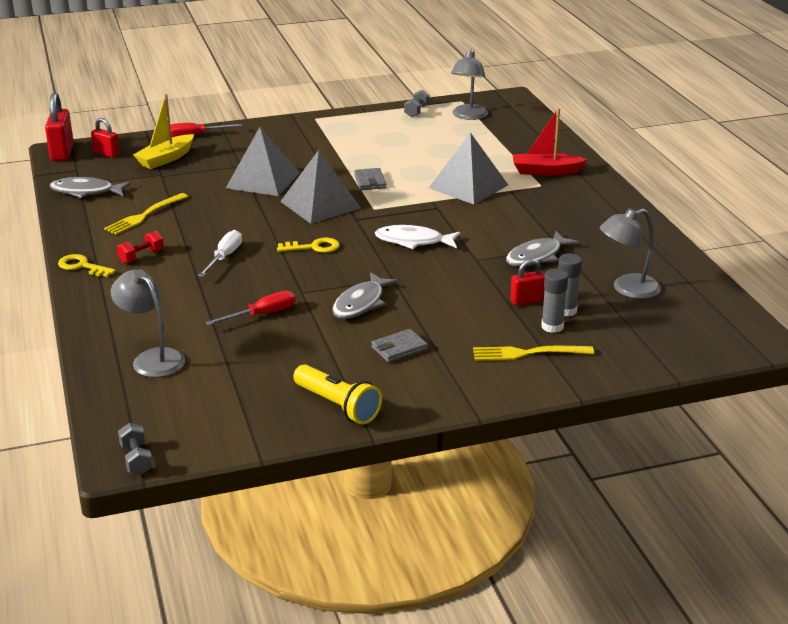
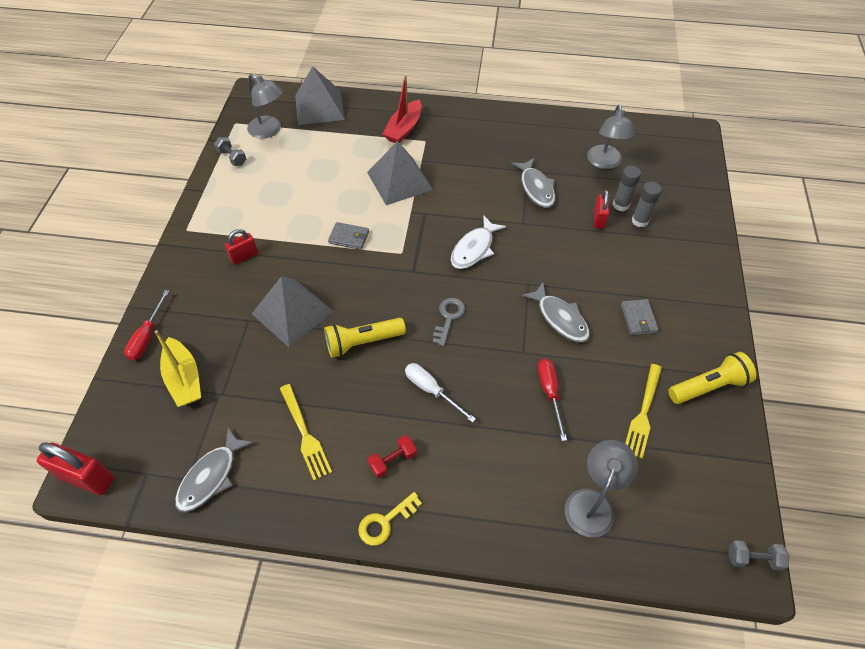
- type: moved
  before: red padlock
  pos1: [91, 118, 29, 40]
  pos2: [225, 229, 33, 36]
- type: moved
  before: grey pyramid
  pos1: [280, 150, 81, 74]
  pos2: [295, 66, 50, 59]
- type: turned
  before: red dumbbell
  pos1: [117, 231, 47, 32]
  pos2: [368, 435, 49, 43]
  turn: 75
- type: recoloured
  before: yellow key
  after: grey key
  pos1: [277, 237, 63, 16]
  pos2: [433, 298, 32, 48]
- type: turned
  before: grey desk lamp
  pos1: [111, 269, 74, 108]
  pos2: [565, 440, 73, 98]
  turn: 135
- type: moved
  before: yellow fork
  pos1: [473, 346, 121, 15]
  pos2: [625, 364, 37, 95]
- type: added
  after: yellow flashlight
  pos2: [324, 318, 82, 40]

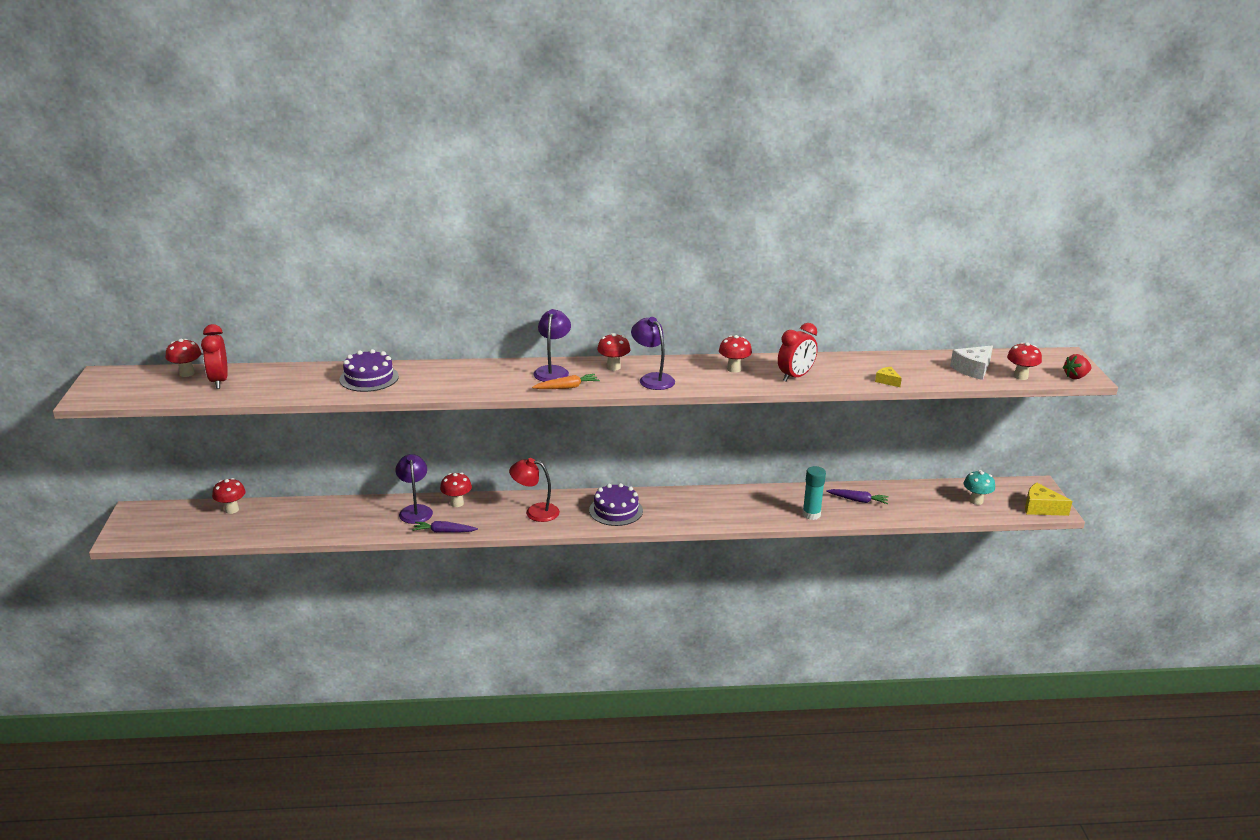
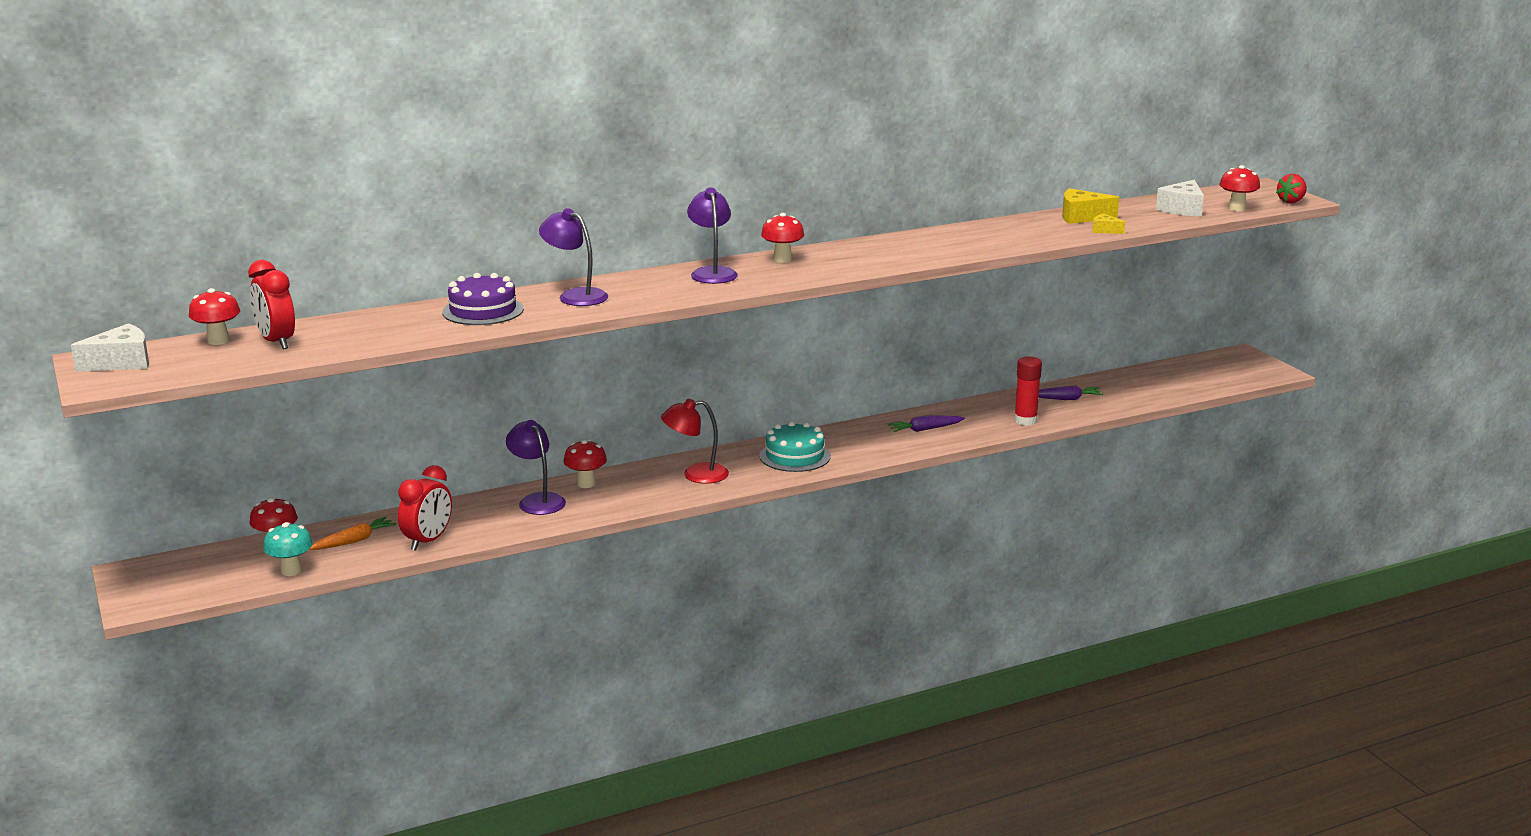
- type: moved
  before: violet desk lamp
  pos1: [631, 317, 44, 73]
  pos2: [539, 208, 69, 98]
- type: moved
  before: red bedside clock
  pos1: [778, 323, 40, 59]
  pos2: [398, 465, 54, 86]
- type: removed
  before: red fungus
  pos1: [719, 335, 33, 38]
- type: moved
  before: orange toy carrot
  pos1: [532, 374, 68, 15]
  pos2: [309, 517, 87, 33]
- type: recoloured
  before: teal stick of glue
  after: red stick of glue
  pos1: [803, 466, 23, 54]
  pos2: [1014, 357, 28, 69]
- type: moved
  before: teal fungus
  pos1: [964, 470, 31, 35]
  pos2: [263, 522, 50, 54]
- type: recoloured
  before: violet cake
  after: teal cake
  pos1: [589, 483, 54, 43]
  pos2: [759, 421, 72, 51]
- type: moved
  before: yellow cheese
  pos1: [1025, 483, 47, 33]
  pos2: [1062, 188, 57, 36]
- type: moved
  before: violet toy carrot
  pos1: [412, 521, 66, 12]
  pos2: [888, 416, 77, 16]
- type: added
  after: snow-white cheese
  pos2: [71, 323, 78, 49]

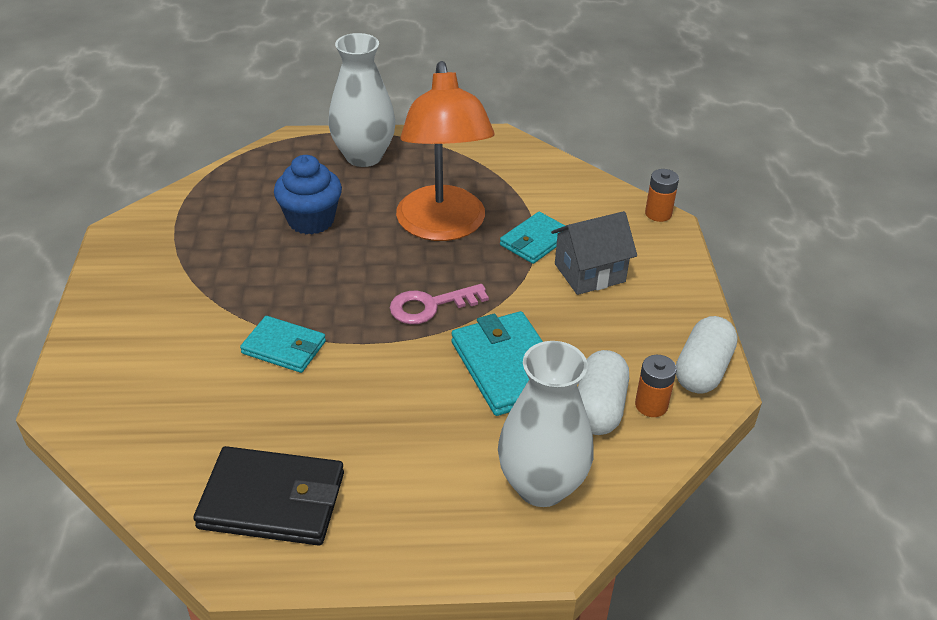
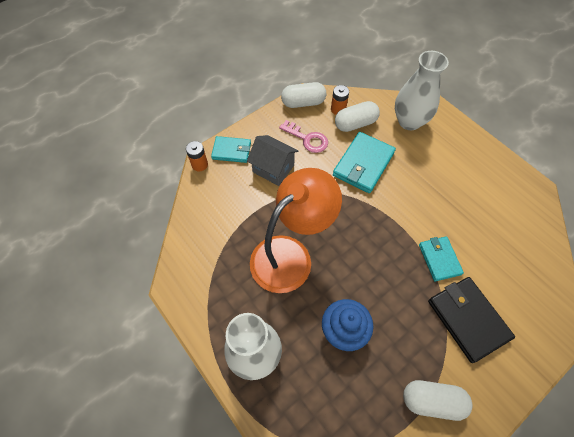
- type: moved
  before: teal card wallet
  pos1: [500, 212, 65, 52]
  pos2: [211, 136, 40, 27]
- type: moved
  before: rose-pink key
  pos1: [390, 284, 99, 40]
  pos2: [279, 120, 49, 33]
- type: moved
  before: ebony card wallet
  pos1: [193, 446, 151, 100]
  pos2: [428, 277, 87, 86]
- type: added
  after: snow-white pill
  pos2: [403, 380, 69, 41]

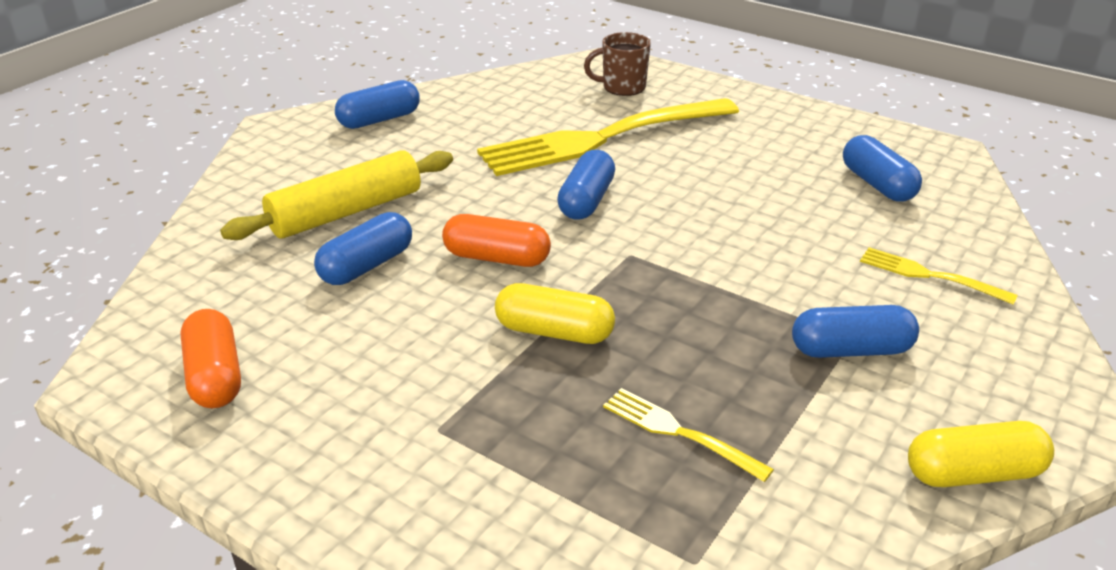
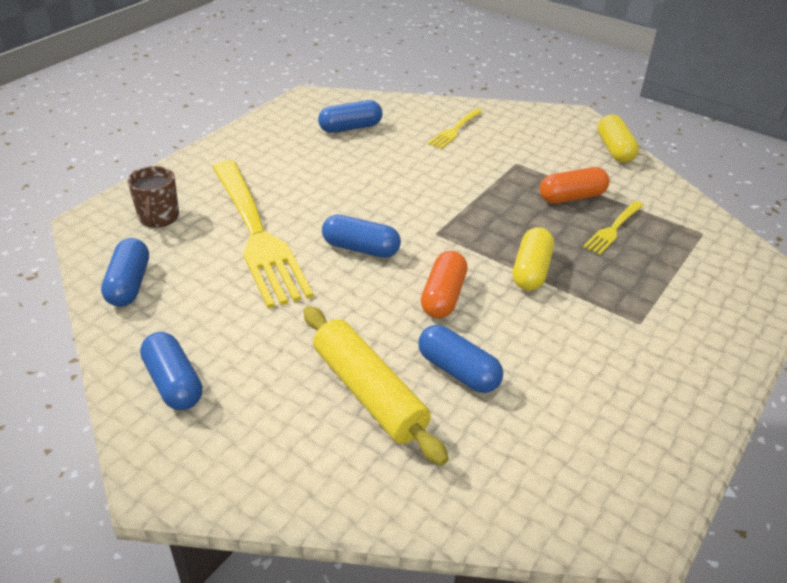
- type: moved
  before: blue pill
  pos1: [792, 305, 127, 53]
  pos2: [101, 238, 48, 69]
- type: moved
  before: orange pill
  pos1: [180, 309, 61, 99]
  pos2: [540, 167, 70, 37]

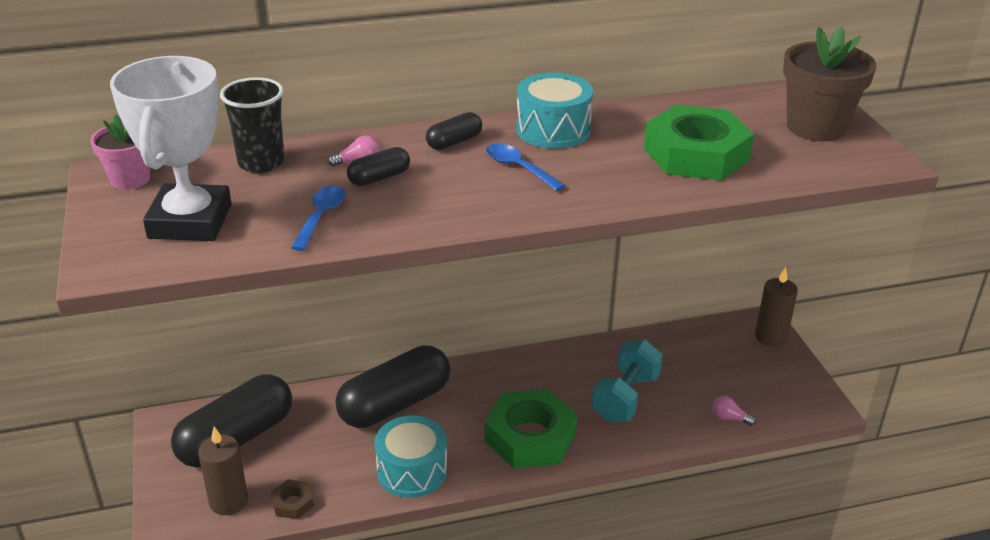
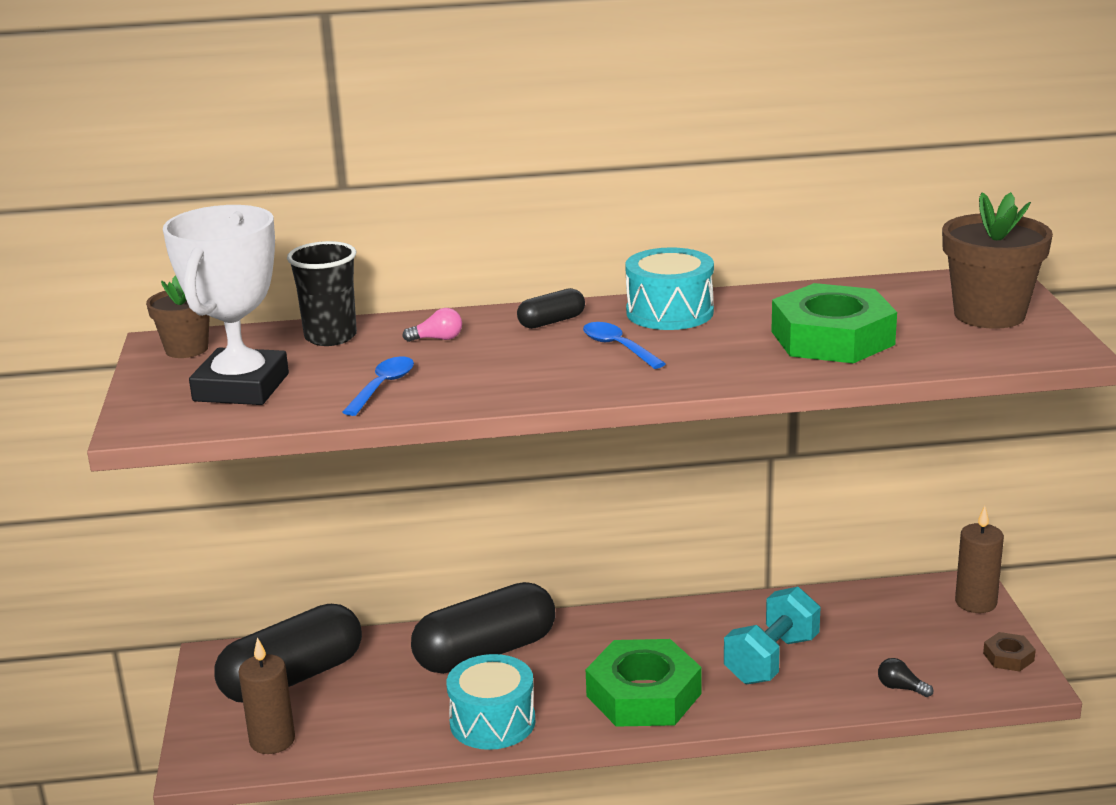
- type: recoloured
  before: rose-pink flower pot
  after: brown flower pot
  pos1: [90, 114, 60, 76]
  pos2: [146, 275, 64, 83]
- type: removed
  before: ebony pill
  pos1: [347, 147, 63, 39]
- type: recoloured
  before: rose-pink lightbulb
  after: ebony lightbulb
  pos1: [712, 396, 44, 30]
  pos2: [878, 658, 55, 39]
- type: moved
  before: brown hexagon nut
  pos1: [271, 479, 43, 40]
  pos2: [983, 632, 53, 40]

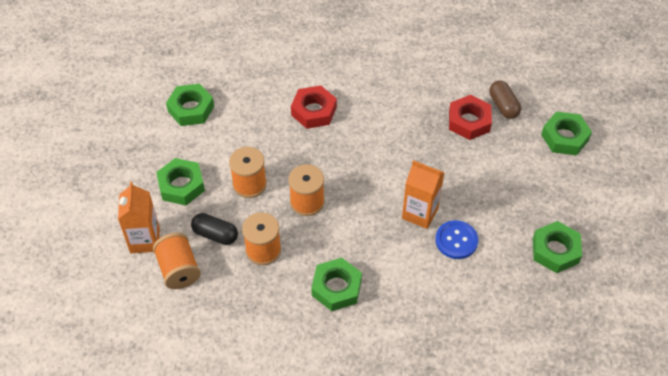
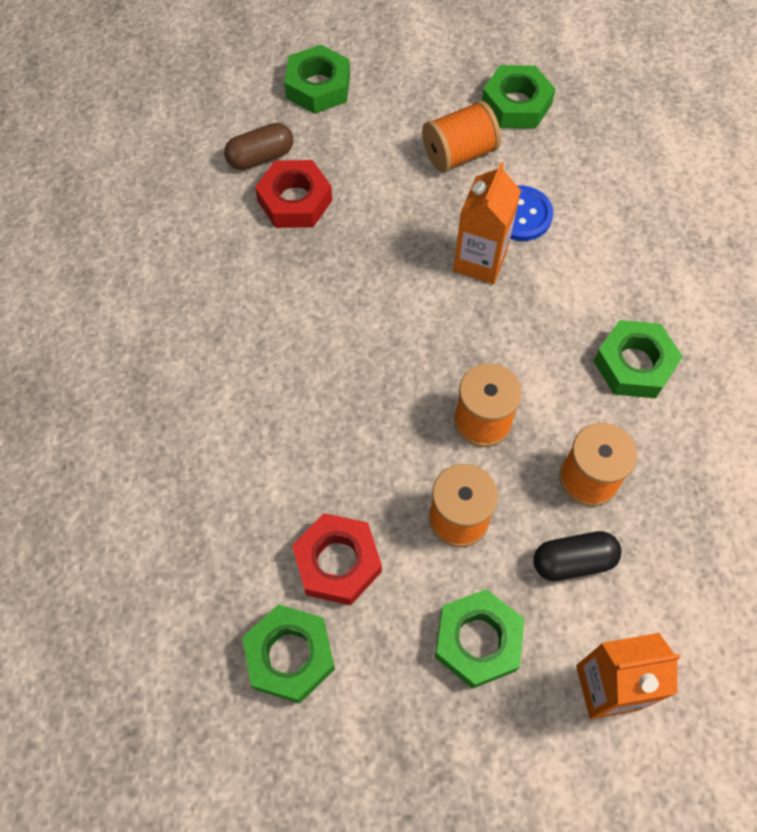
- type: moved
  before: red hexagon nut
  pos1: [291, 85, 46, 44]
  pos2: [292, 513, 90, 92]
- type: turned
  before: ebony pill
  pos1: [191, 213, 47, 32]
  pos2: [533, 531, 89, 50]
  turn: 60
- type: moved
  before: orange reel of thread
  pos1: [153, 233, 48, 56]
  pos2: [422, 101, 79, 71]

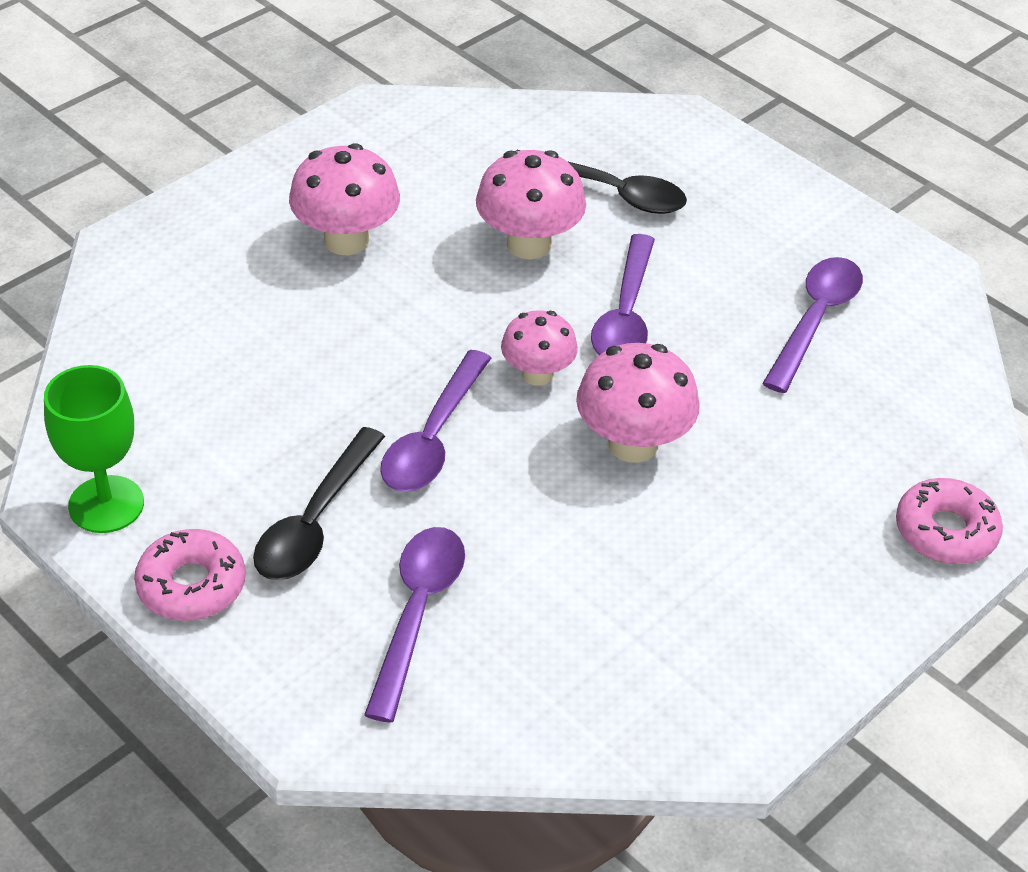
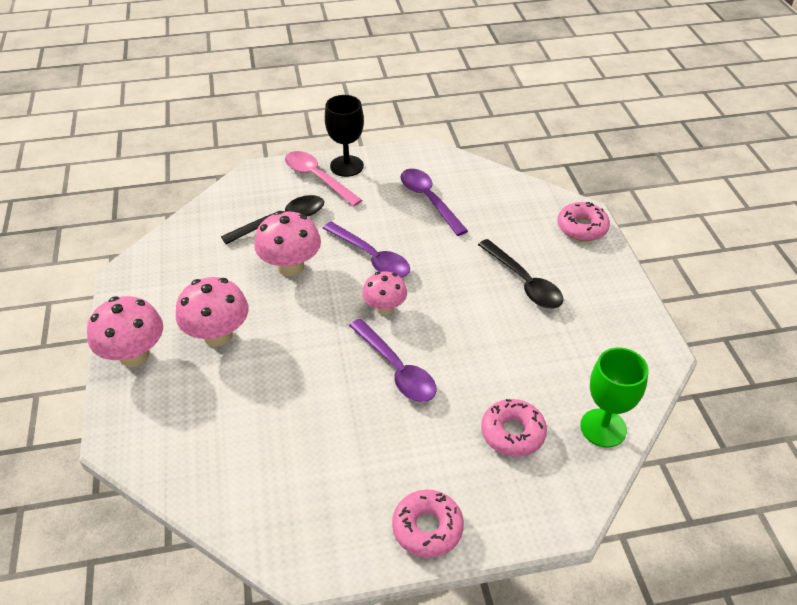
- type: moved
  before: rose-pink fungus
  pos1: [576, 343, 124, 120]
  pos2: [87, 296, 76, 71]
- type: moved
  before: leaf-green chalice
  pos1: [44, 365, 100, 168]
  pos2: [580, 348, 68, 99]
- type: moved
  before: ebony spoon
  pos1: [253, 427, 132, 153]
  pos2: [478, 239, 85, 69]
- type: replaced
  before: violet spoon
  after: rose-pink doughnut
  pos1: [364, 527, 101, 196]
  pos2: [481, 399, 66, 58]
- type: added
  after: ebony chalice
  pos2: [325, 95, 39, 82]
- type: added
  after: rose-pink spoon
  pos2: [285, 151, 77, 55]

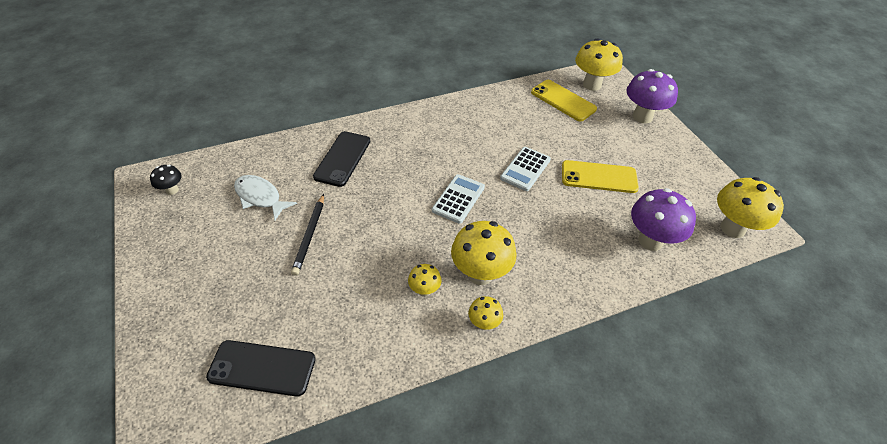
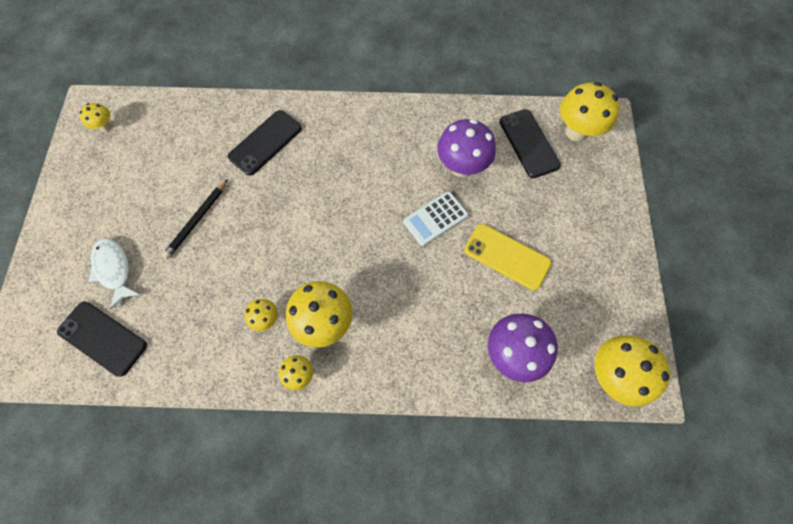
- type: moved
  before: violet fungus
  pos1: [627, 69, 51, 54]
  pos2: [437, 119, 59, 58]
- type: recoloured
  before: yellow smartphone
  after: ebony smartphone
  pos1: [531, 80, 66, 42]
  pos2: [500, 109, 61, 69]
- type: recoloured
  before: ebony fungus
  after: yellow fungus
  pos1: [150, 165, 32, 30]
  pos2: [79, 103, 33, 29]
- type: removed
  before: snow-white pocket calculator
  pos1: [432, 174, 53, 50]
- type: moved
  before: snow-white fish figure
  pos1: [234, 175, 63, 45]
  pos2: [88, 238, 52, 72]

